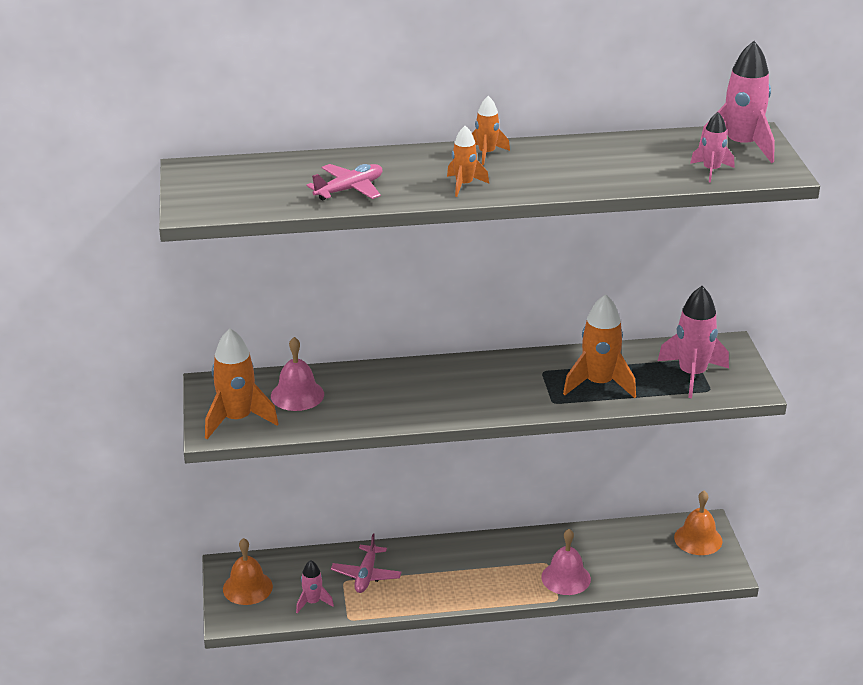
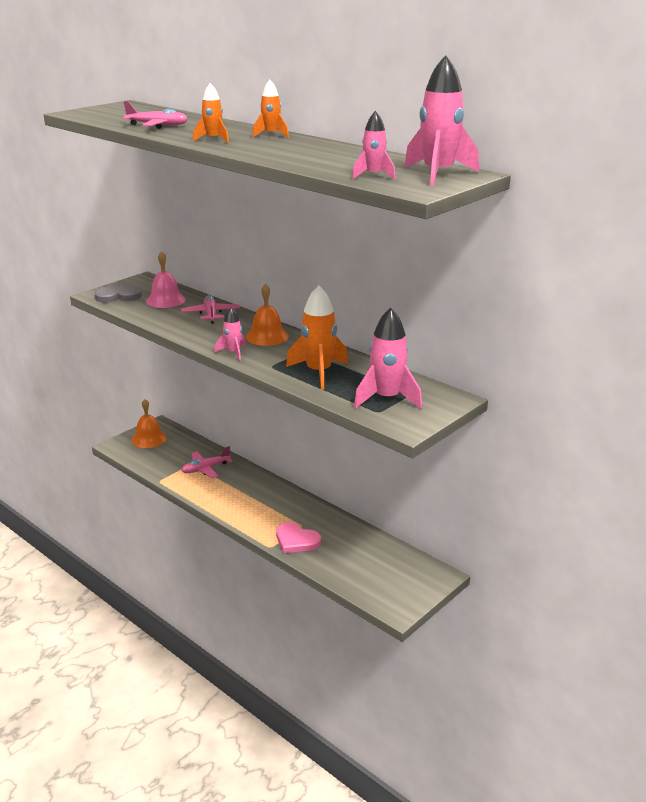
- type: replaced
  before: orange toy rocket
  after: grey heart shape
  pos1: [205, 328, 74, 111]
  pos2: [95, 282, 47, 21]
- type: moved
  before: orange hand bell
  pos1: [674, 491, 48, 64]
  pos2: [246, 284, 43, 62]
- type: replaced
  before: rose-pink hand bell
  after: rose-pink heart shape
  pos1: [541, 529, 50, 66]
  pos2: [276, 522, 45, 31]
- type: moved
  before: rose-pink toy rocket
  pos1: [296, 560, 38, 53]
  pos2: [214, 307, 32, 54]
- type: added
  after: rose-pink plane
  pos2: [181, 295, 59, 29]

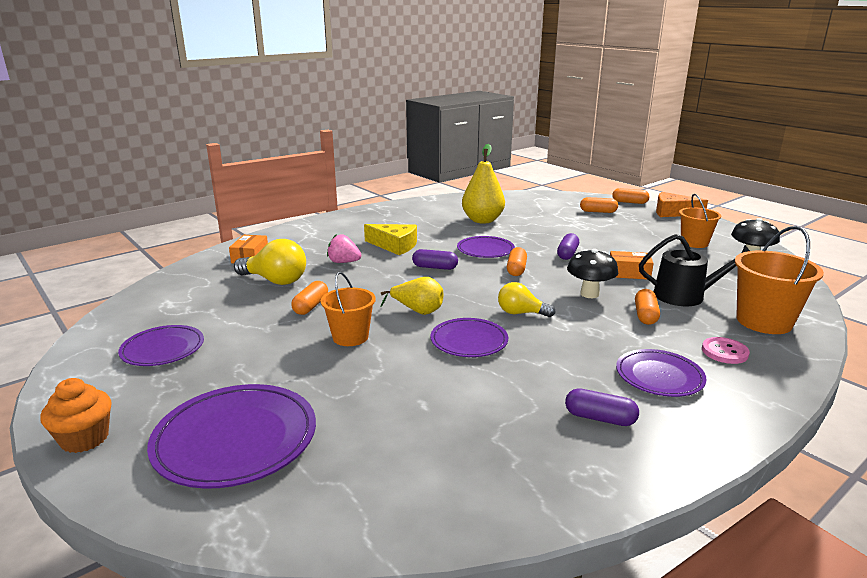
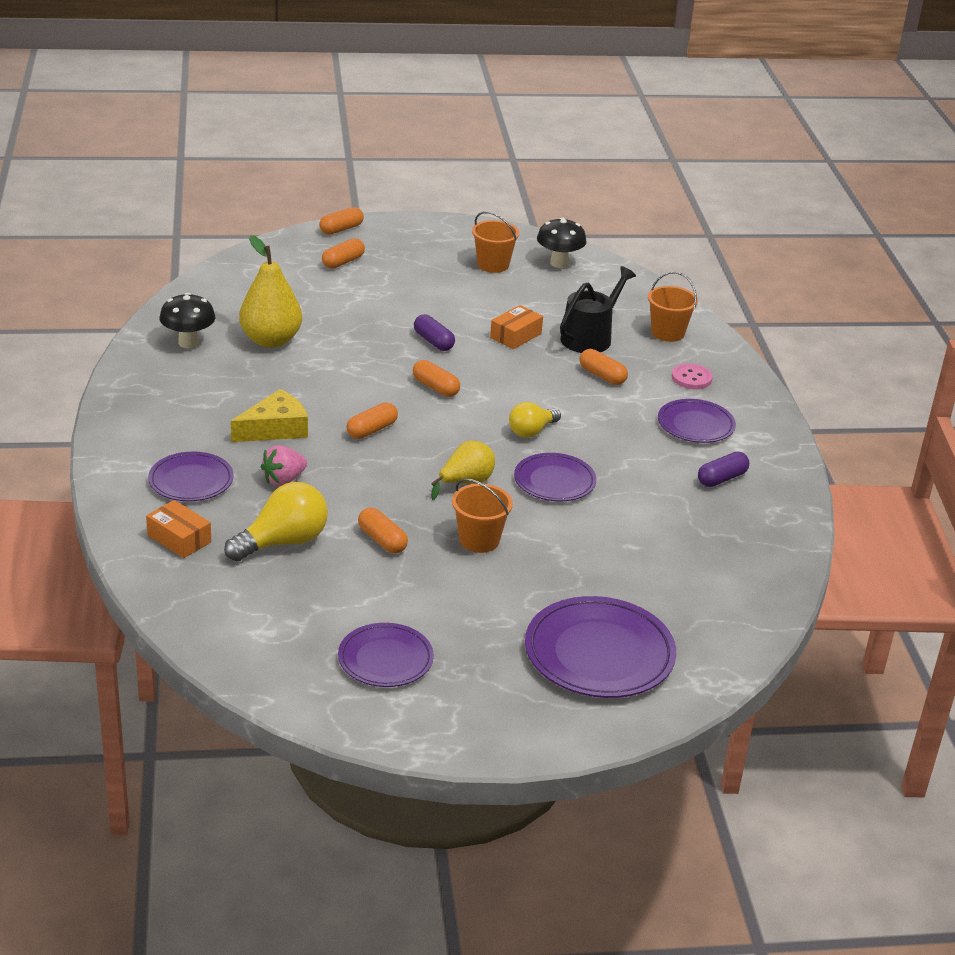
- type: removed
  before: orange cheese
  pos1: [656, 192, 52, 25]
- type: resized
  before: orange bucket
  pos1: [735, 226, 89, 108]
  pos2: [648, 272, 50, 70]
  scale: 0.66
- type: moved
  before: violet plate
  pos1: [457, 236, 58, 22]
  pos2: [148, 452, 86, 49]
- type: recoloured
  before: violet pill
  after: orange pill
  pos1: [412, 249, 46, 21]
  pos2: [347, 402, 51, 37]
- type: moved
  before: ebony fungus
  pos1: [567, 249, 51, 49]
  pos2: [160, 293, 55, 55]
- type: removed
  before: orange cupcake
  pos1: [40, 378, 72, 75]

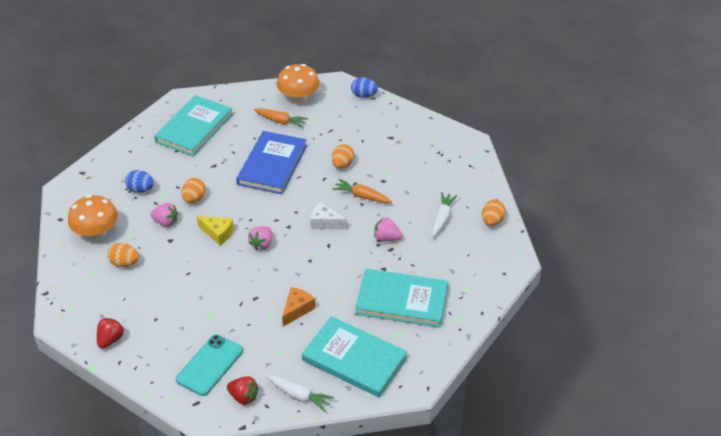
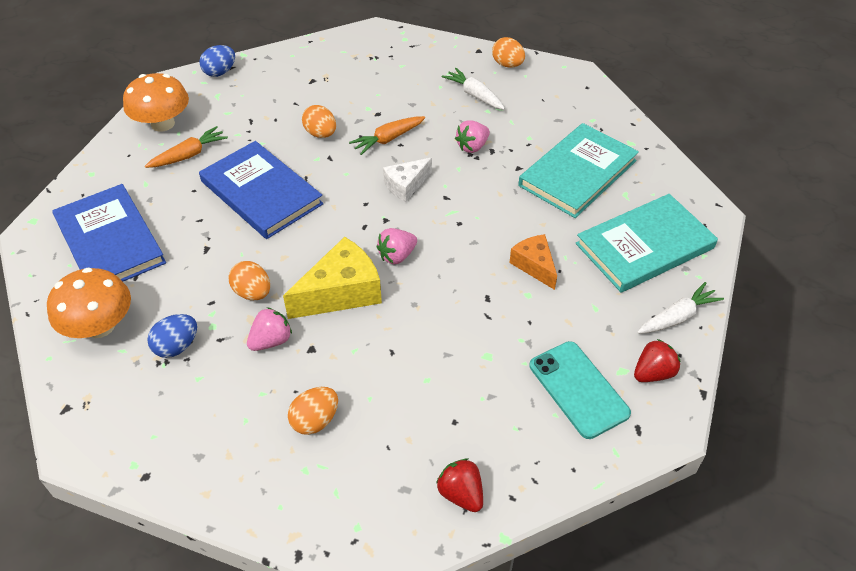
- type: recoloured
  before: teal book
  after: blue book
  pos1: [154, 95, 79, 61]
  pos2: [52, 184, 114, 98]
- type: moved
  before: orange fungus
  pos1: [68, 195, 50, 44]
  pos2: [47, 267, 84, 71]
- type: resized
  before: yellow cheese
  pos1: [196, 216, 38, 30]
  pos2: [283, 237, 99, 82]
  scale: 1.65
- type: turned
  before: rose-pink strawberry
  pos1: [248, 226, 24, 24]
  pos2: [377, 228, 40, 36]
  turn: 90

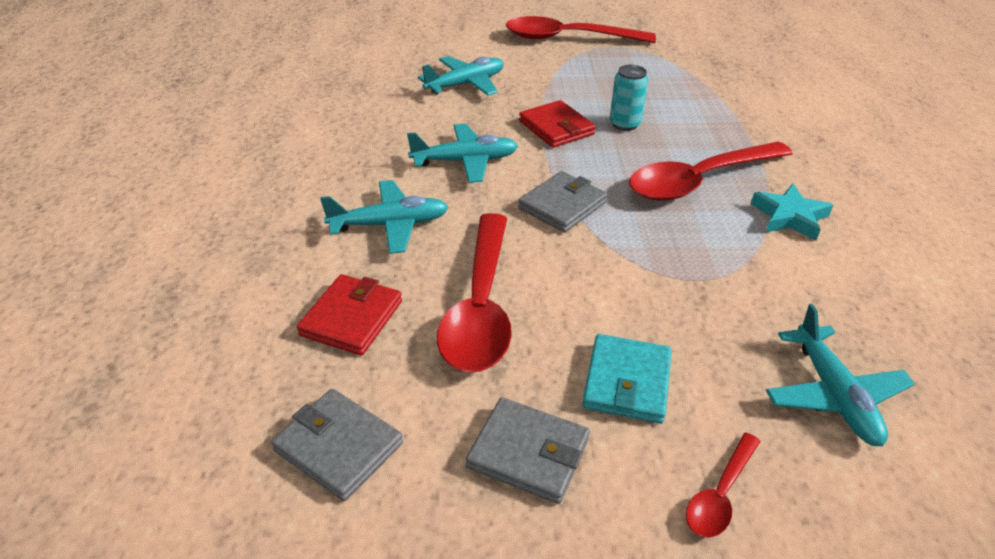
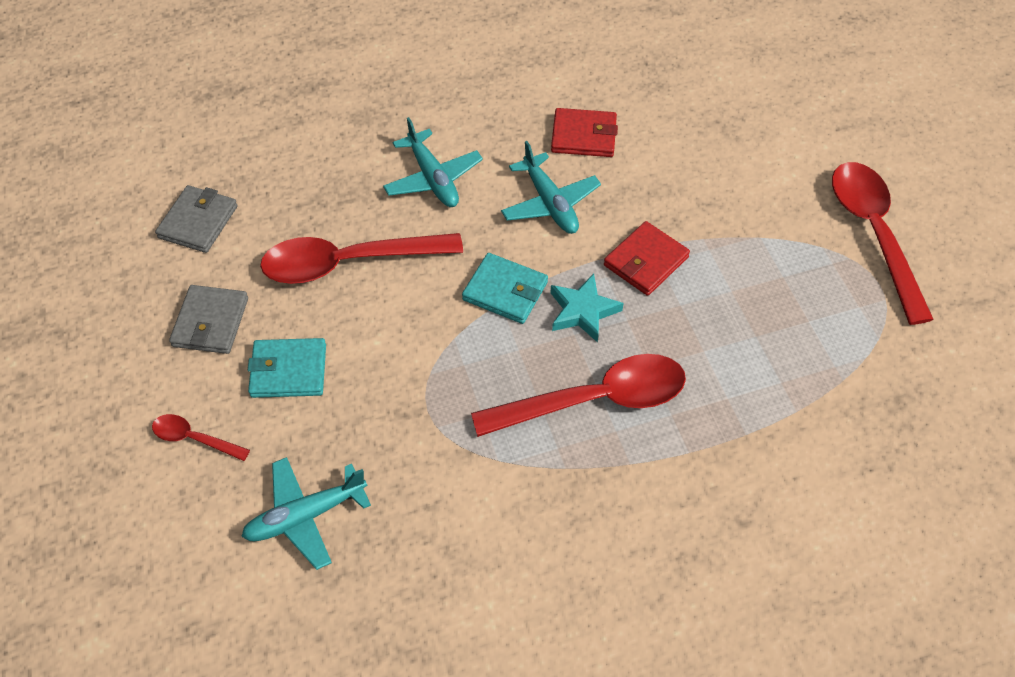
- type: removed
  before: teal plane
  pos1: [418, 56, 86, 39]
- type: removed
  before: teal tin
  pos1: [609, 65, 39, 66]
- type: turned
  before: red spoon
  pos1: [629, 142, 164, 59]
  pos2: [471, 354, 215, 83]
  turn: 120
- type: recoloured
  before: grey card wallet
  after: teal card wallet
  pos1: [518, 171, 90, 62]
  pos2: [462, 253, 86, 71]
- type: moved
  before: teal star shape
  pos1: [751, 184, 82, 57]
  pos2: [550, 274, 74, 69]
- type: moved
  before: red card wallet
  pos1: [297, 274, 105, 82]
  pos2: [551, 108, 67, 49]

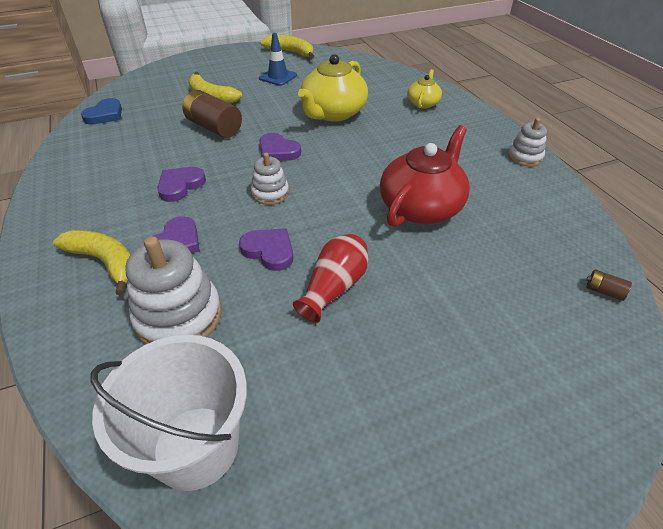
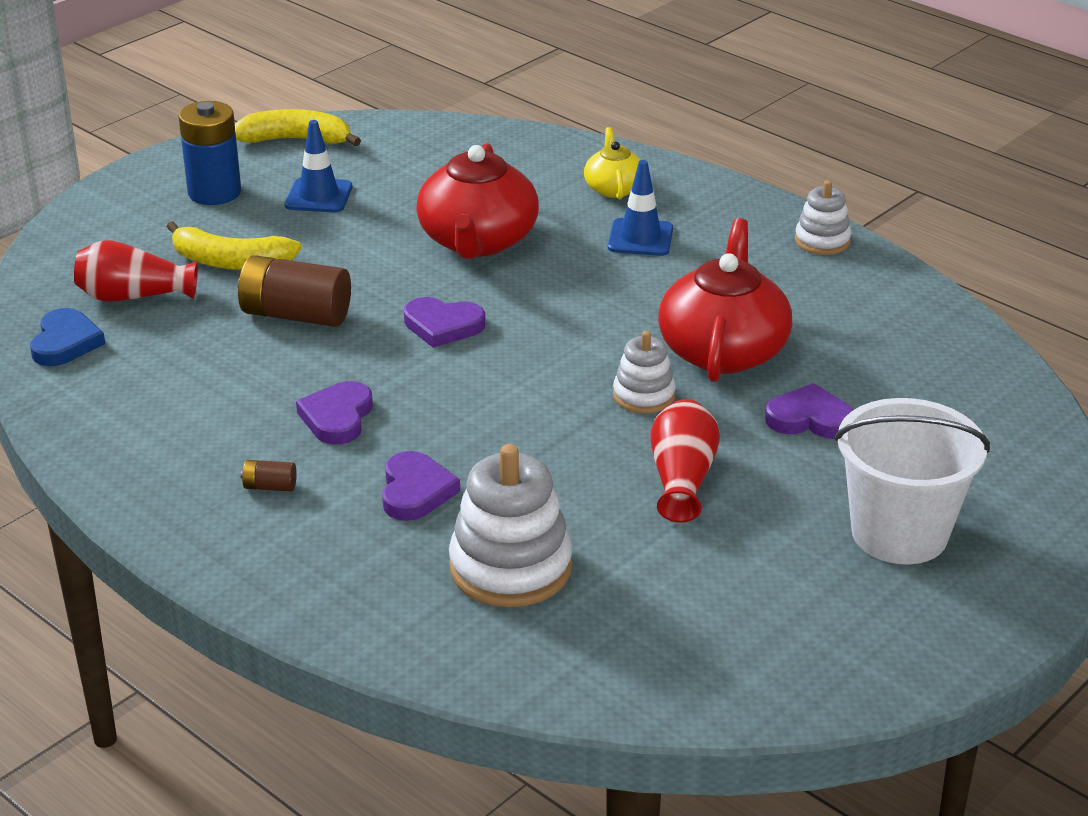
- type: recoloured
  before: yellow teapot
  after: red teapot
  pos1: [298, 54, 70, 68]
  pos2: [416, 143, 123, 116]
- type: moved
  before: snow-white ring stacker
  pos1: [251, 153, 38, 52]
  pos2: [613, 331, 63, 82]
- type: moved
  before: violet heart shape
  pos1: [239, 228, 55, 43]
  pos2: [765, 383, 89, 56]
- type: removed
  before: yellow banana fruit
  pos1: [53, 230, 77, 66]
- type: moved
  before: brown battery
  pos1: [586, 269, 46, 32]
  pos2: [241, 460, 56, 32]
- type: moved
  before: snow-white bucket
  pos1: [90, 335, 157, 156]
  pos2: [835, 398, 155, 166]
- type: added
  after: blue battery
  pos2: [179, 101, 62, 104]
- type: added
  after: blue traffic cone
  pos2: [608, 160, 65, 96]
- type: added
  after: red vase
  pos2: [74, 240, 124, 62]

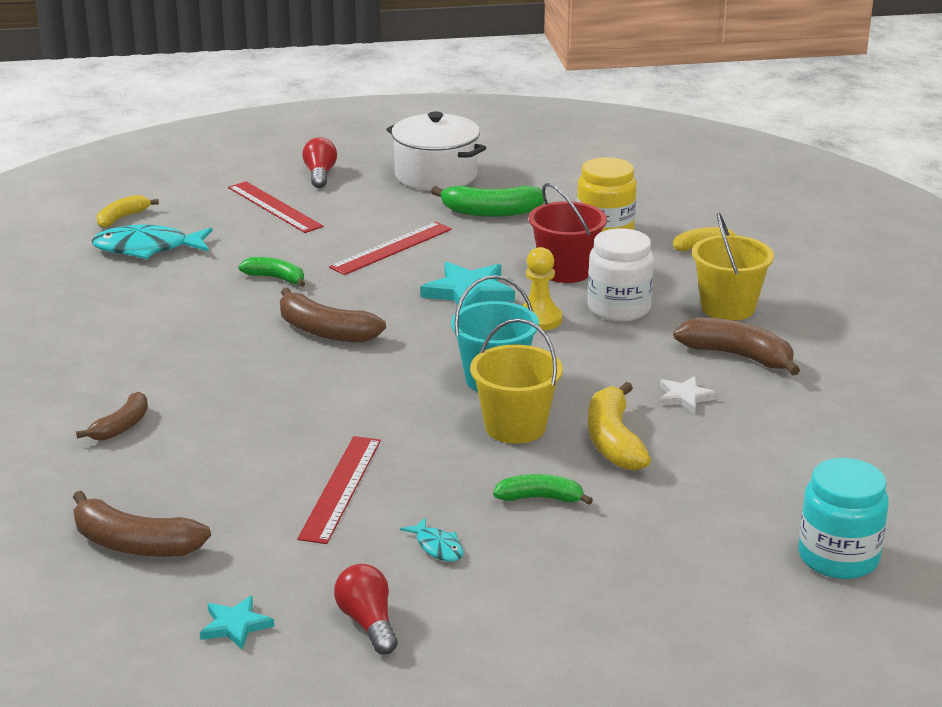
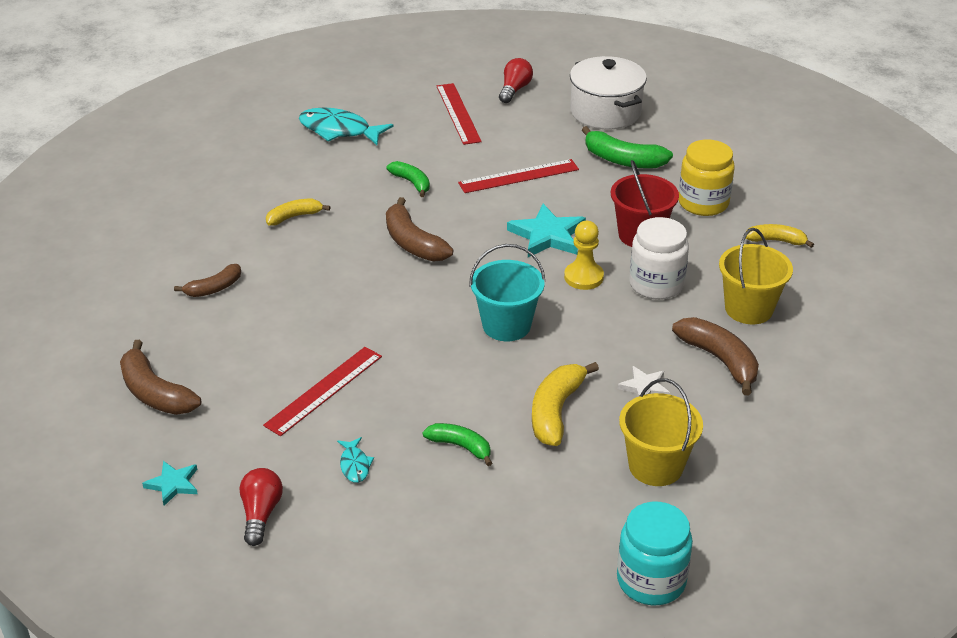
- type: moved
  before: yellow banana fruit
  pos1: [97, 195, 62, 33]
  pos2: [266, 199, 64, 27]
- type: moved
  before: yellow bucket
  pos1: [470, 319, 93, 125]
  pos2: [619, 378, 84, 108]

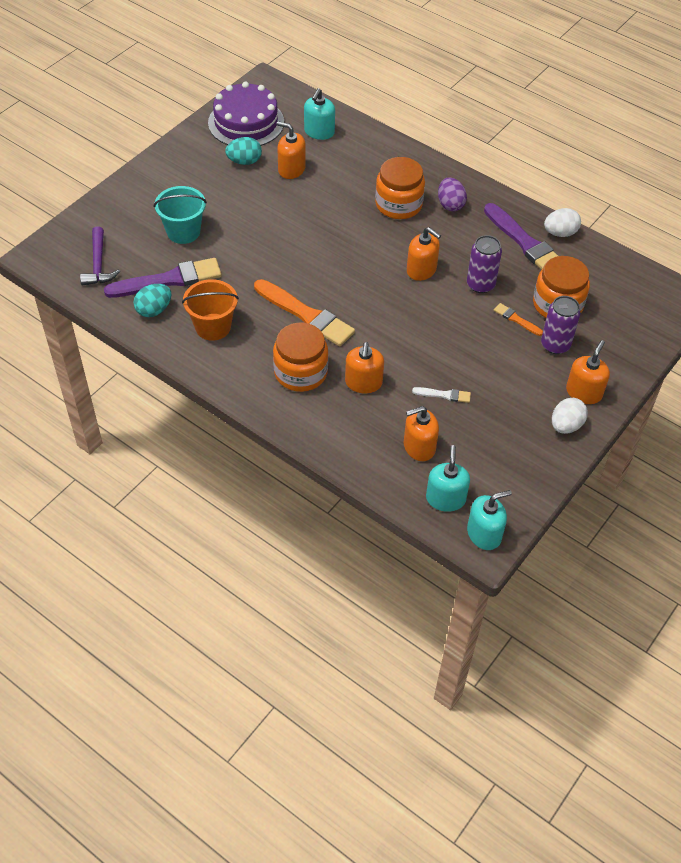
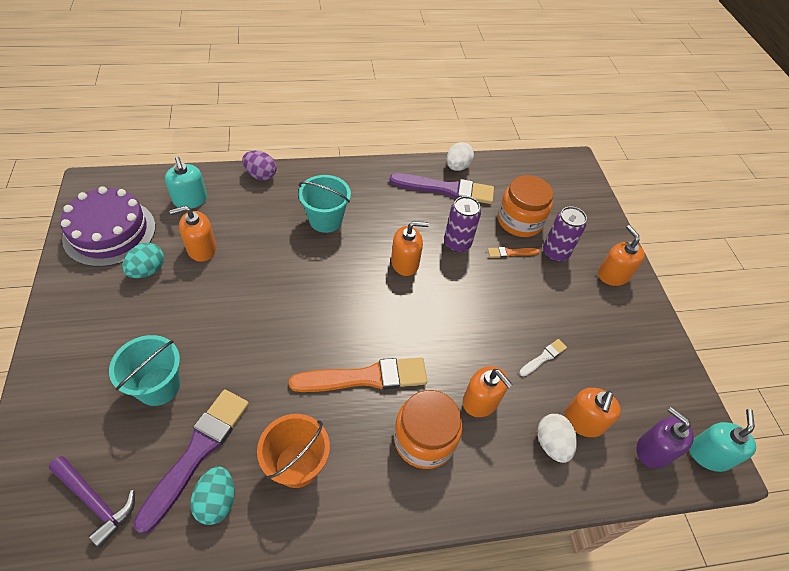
- type: replaced
  before: orange jam jar
  after: teal bucket
  pos1: [375, 157, 50, 62]
  pos2: [298, 175, 53, 58]
- type: moved
  before: violet egg shape
  pos1: [438, 177, 29, 34]
  pos2: [242, 151, 35, 29]
- type: moved
  before: snow-white egg shape
  pos1: [552, 398, 36, 36]
  pos2: [537, 414, 40, 49]
- type: recoloured
  before: teal soap dispenser
  after: violet soap dispenser
  pos1: [426, 445, 44, 67]
  pos2: [636, 407, 58, 62]

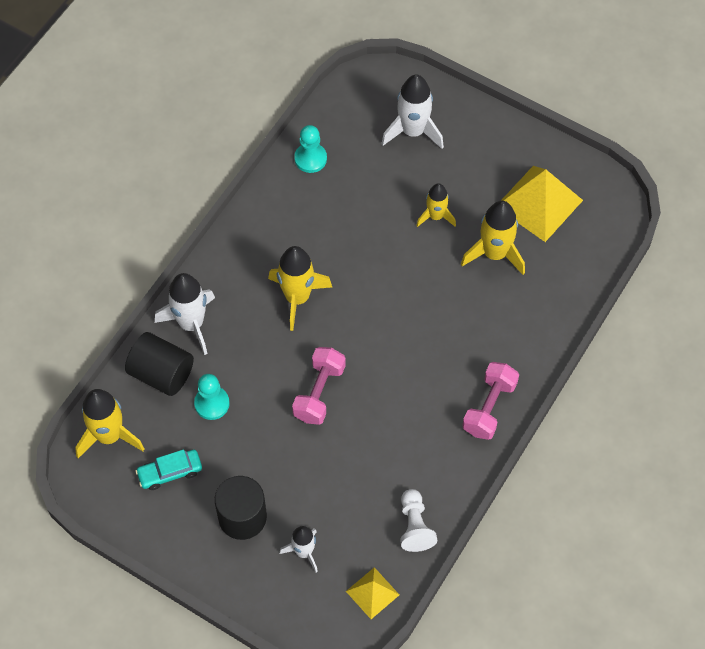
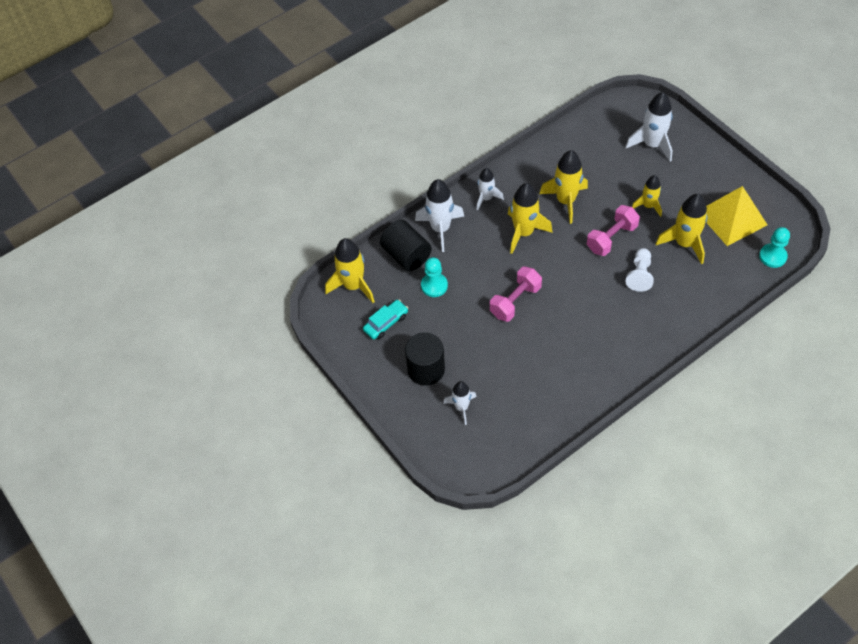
- type: moved
  before: teal chess pawn
  pos1: [294, 125, 33, 48]
  pos2: [759, 227, 31, 41]
- type: moved
  before: rose-pink dumbbell
  pos1: [463, 362, 56, 78]
  pos2: [587, 205, 53, 51]
- type: turned
  before: teal car
  pos1: [135, 449, 67, 41]
  pos2: [363, 300, 45, 40]
  turn: 135
- type: moved
  before: snow-white chess pawn
  pos1: [400, 489, 37, 63]
  pos2: [626, 248, 28, 44]
- type: removed
  before: yellow pyramid
  pos1: [346, 567, 53, 52]
- type: added
  after: yellow toy rocket
  pos2: [539, 150, 49, 74]
- type: added
  after: snow-white toy rocket
  pos2: [476, 168, 28, 42]

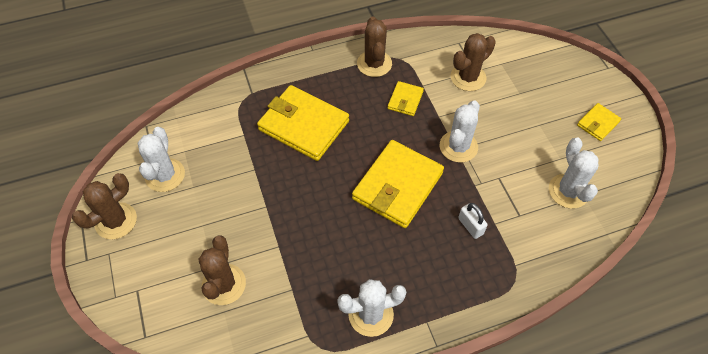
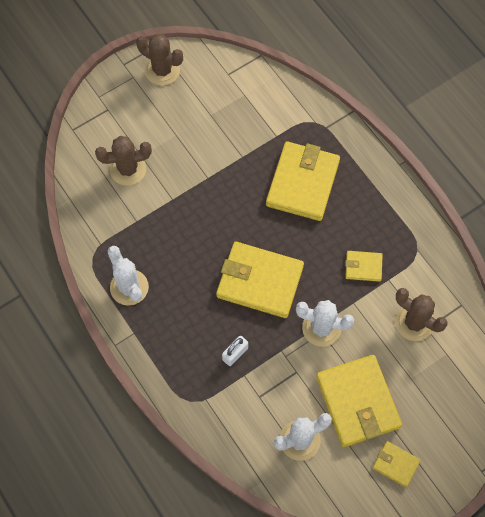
- type: removed
  before: brown cactus
  pos1: [357, 17, 35, 60]
- type: removed
  before: snow-white cactus
  pos1: [138, 127, 47, 65]
- type: added
  after: yellow card wallet
  pos2: [316, 355, 86, 92]

